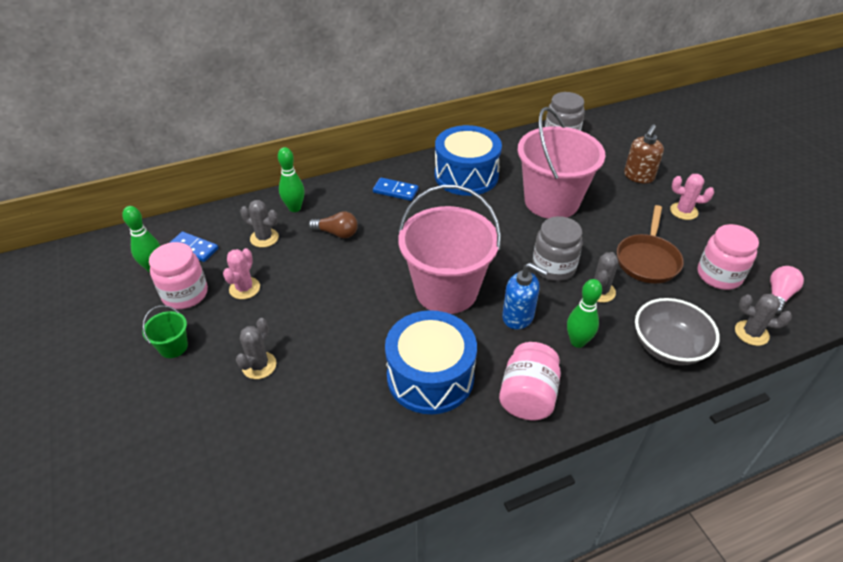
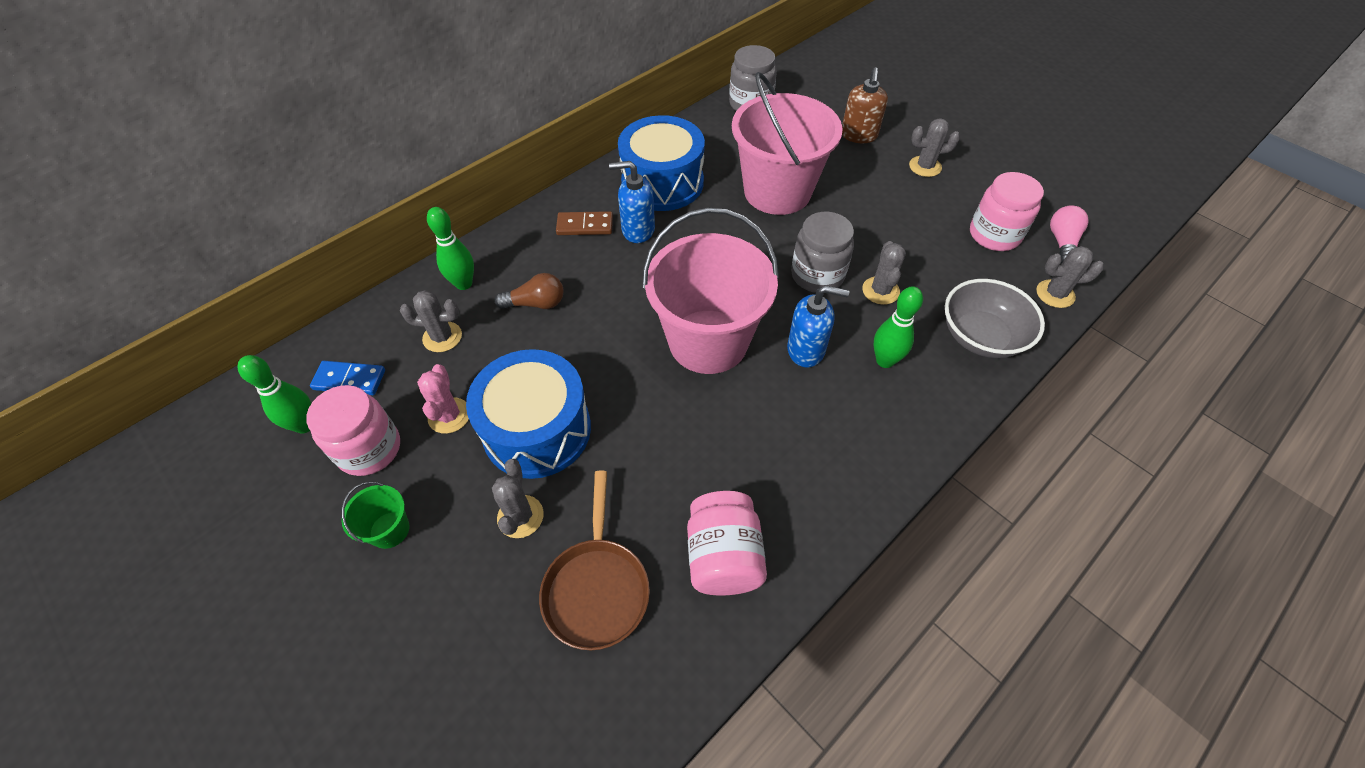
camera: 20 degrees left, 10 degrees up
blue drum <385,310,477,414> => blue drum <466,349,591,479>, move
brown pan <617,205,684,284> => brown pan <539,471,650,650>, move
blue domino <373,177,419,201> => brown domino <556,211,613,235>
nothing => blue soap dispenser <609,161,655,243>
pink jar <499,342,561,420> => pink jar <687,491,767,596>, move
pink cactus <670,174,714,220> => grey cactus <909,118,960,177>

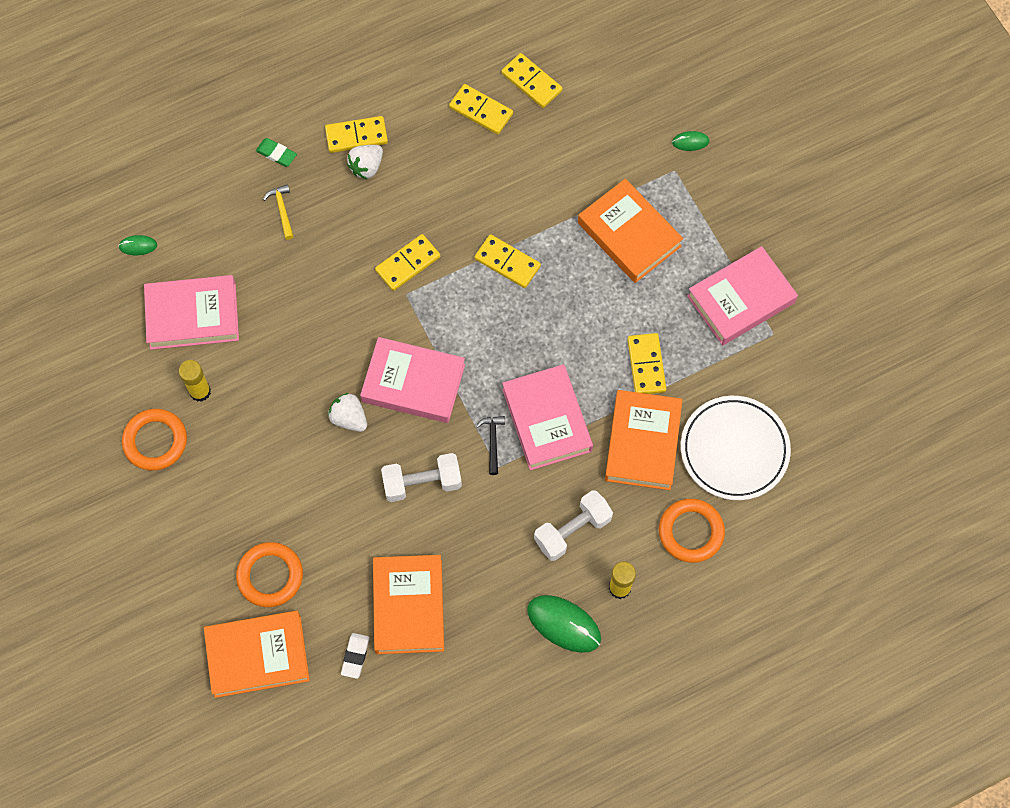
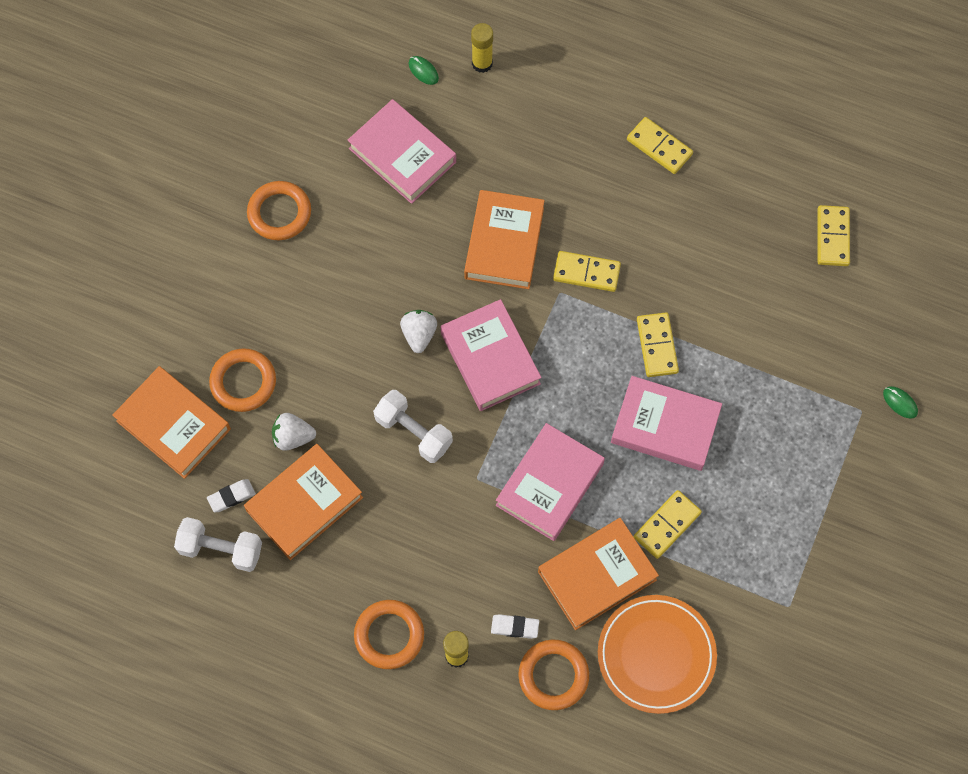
camera: 50 degrees right, 0 degrees up
white dumbbell <534,491,613,561> => white dumbbell <174,517,262,572>, move
white strawberry <347,145,383,179> => white strawberry <272,413,316,451>, move
green mouse <527,595,601,653> => orange ring <354,600,424,669>
orange book <578,179,683,283> => orange book <464,190,545,289>, move
yellow glue stick <179,360,211,402> => yellow glue stick <471,23,493,73>, move
nothing => white eraser <491,614,539,639>
white plate <681,396,791,500> => orange plate <598,595,717,714>
pink book <687,246,798,346> => pink book <611,376,722,471>, move
green eraser <256,138,297,167> => nothing
yellow hammer <263,184,294,240> => nothing
yellow domino <449,84,513,135> => nothing
black hammer <476,416,505,475> => nothing

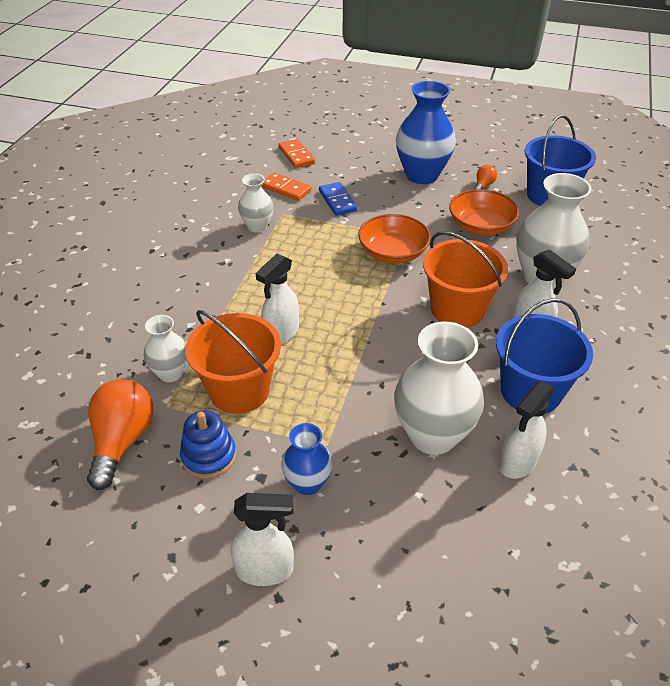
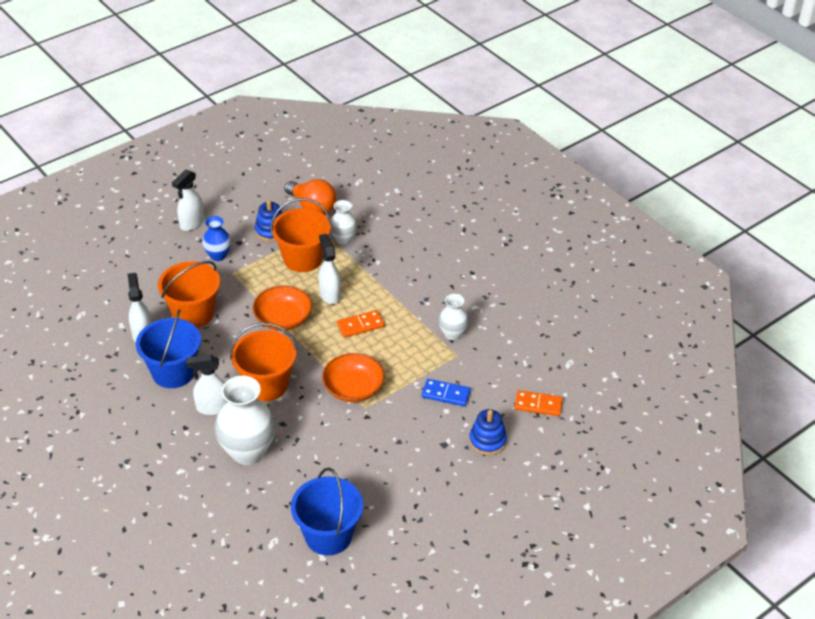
camera: 125 degrees right, 0 degrees up
white vase <394,322,484,455> => orange bucket <158,261,220,328>
orange bowl <449,189,519,235> => orange bowl <253,286,312,331>, move
orange domino <261,172,312,201> => orange domino <337,310,384,338>, move
nothing => blue stacking toy <469,409,507,455>
blue vase <396,81,456,184> => nothing
orange light bulb <473,165,497,190> => nothing

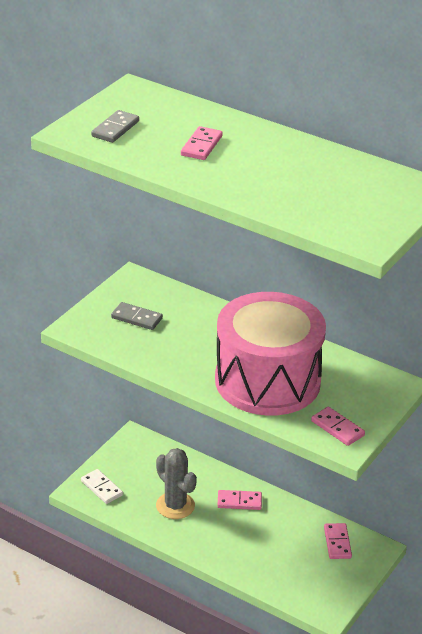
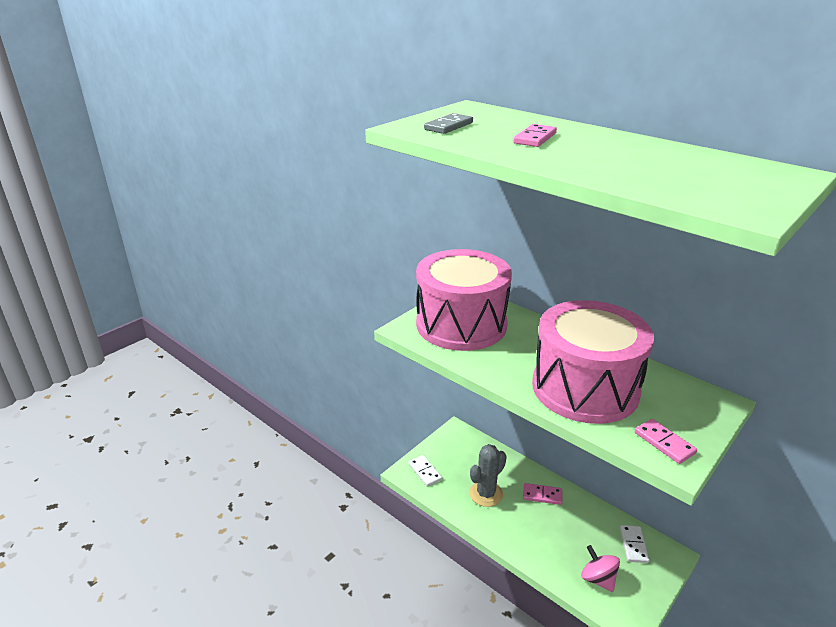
camera: 10 degrees right, 5 degrees down
grey domino <111,302,163,330> => pink drum <416,249,512,351>
grey cactus <156,448,197,519> => grey cactus <469,444,507,507>, 75 degrees clockwise
nothing => pink spinning top <581,545,620,592>
pink domino <324,523,352,559> => white domino <620,525,649,563>

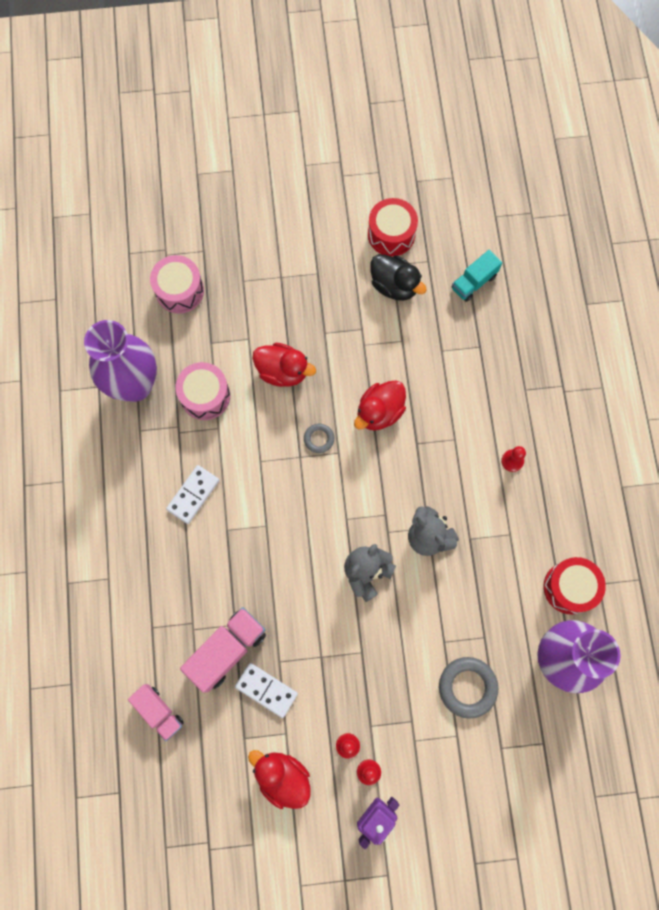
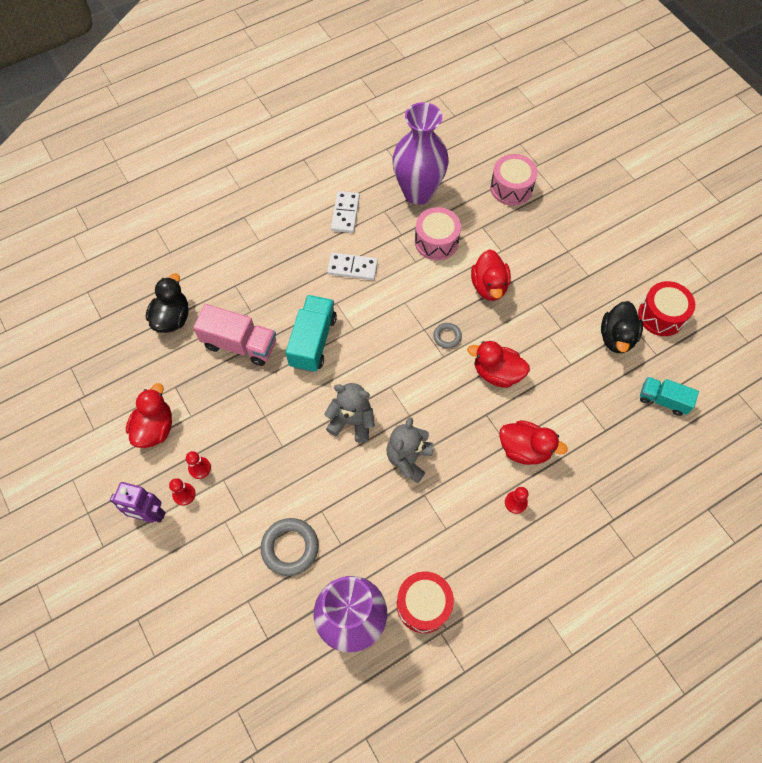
camera: 65 degrees right, 10 degrees down
pink truck <128,684,184,741> => black duck <146,273,189,333>
nothing => turquoise truck <286,295,337,372>
white domino <235,663,298,718> => white domino <331,191,360,233>, move
nothing => red duck <499,420,568,465>

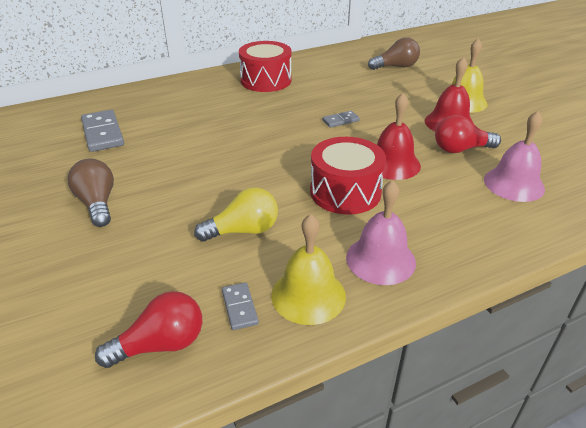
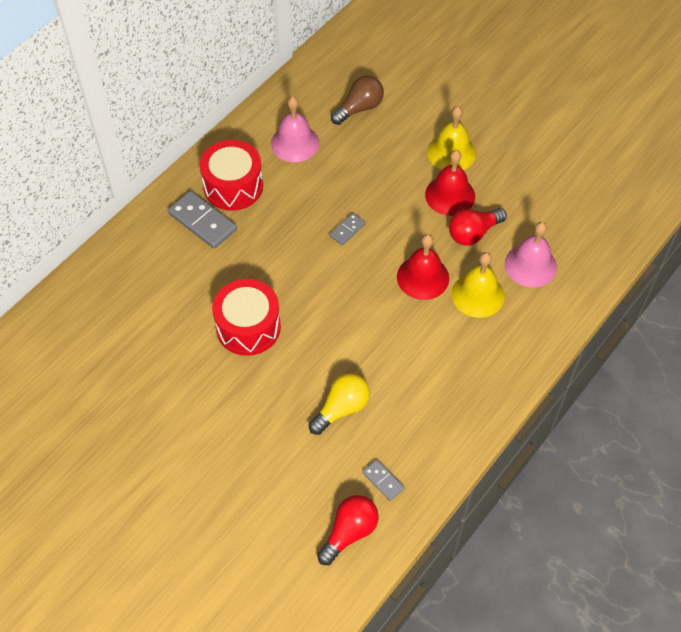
camera: 25 degrees left, 20 degrees up
grey domino <81,110,124,152> => grey domino <168,191,237,249>, move
red drum <310,137,386,215> => red drum <212,279,281,356>, move
pink bell <346,180,416,285> => pink bell <271,96,319,162>, move
yellow bell <271,214,346,325> => yellow bell <452,252,505,318>, move
brown light bulb <67,158,114,227> => nothing

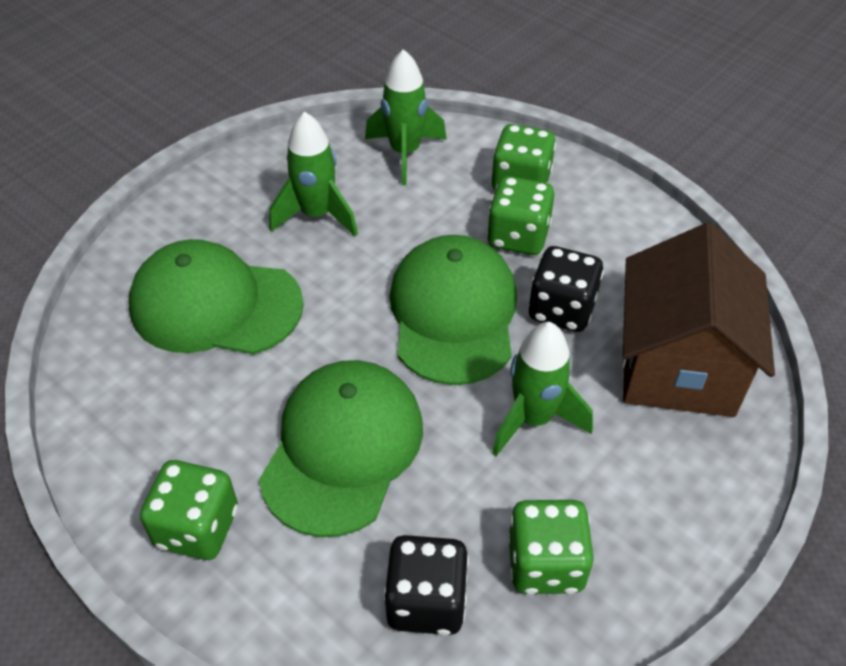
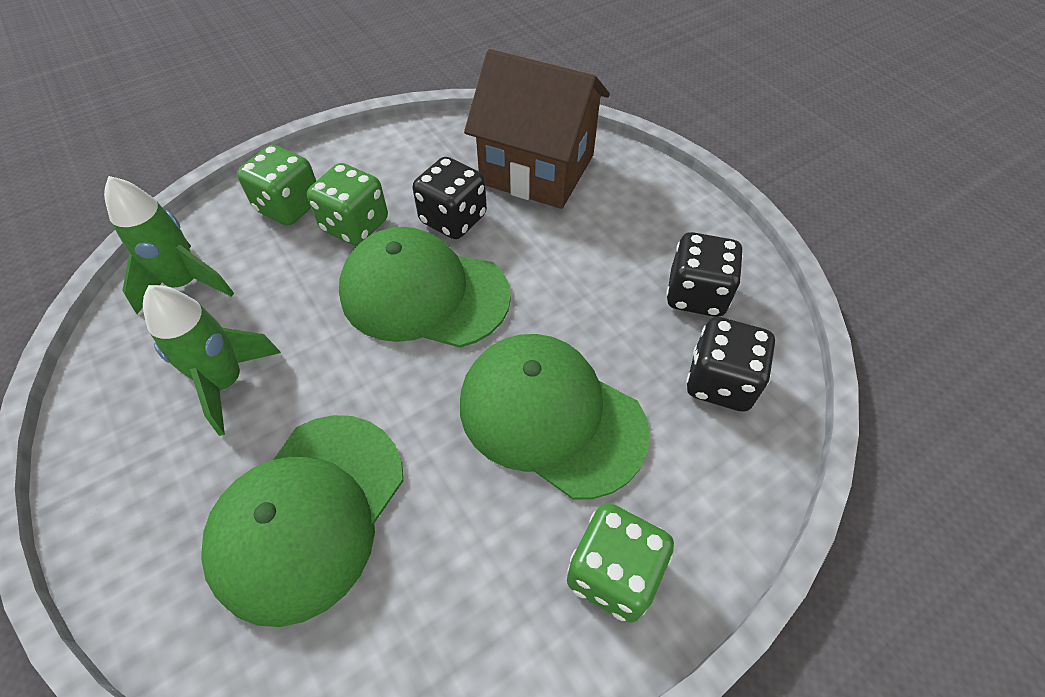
camera: 75 degrees left, 5 degrees up
green dice <508,500,594,594> => black dice <666,232,743,317>
green rocket <492,322,593,456> => nothing

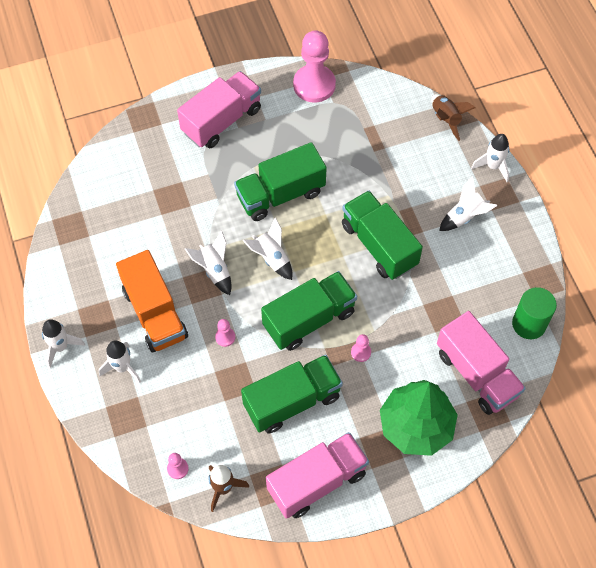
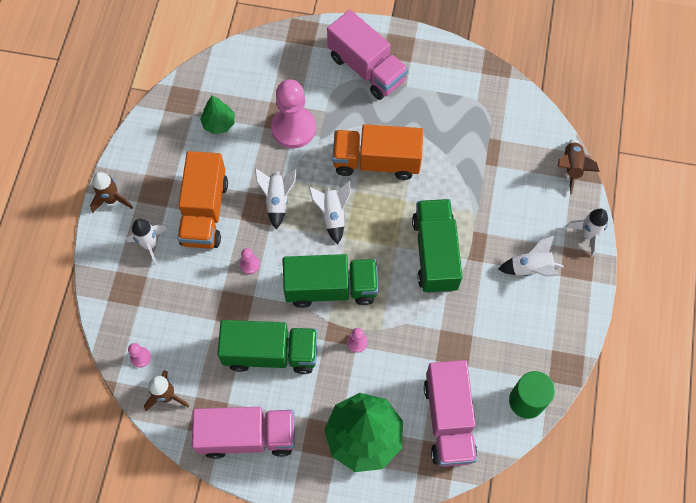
camera: 30 degrees right, 5 degrees up
white rocket <42,319,85,368> => brown rocket <90,172,133,213>
nothing => green tree <200,96,235,134>
pink pawn <293,30,336,103> => pink pawn <271,79,316,148>, move
pink truck <177,71,261,148> => pink truck <327,10,408,100>, 60 degrees clockwise
green truck <234,142,327,221> => orange truck <332,124,423,180>

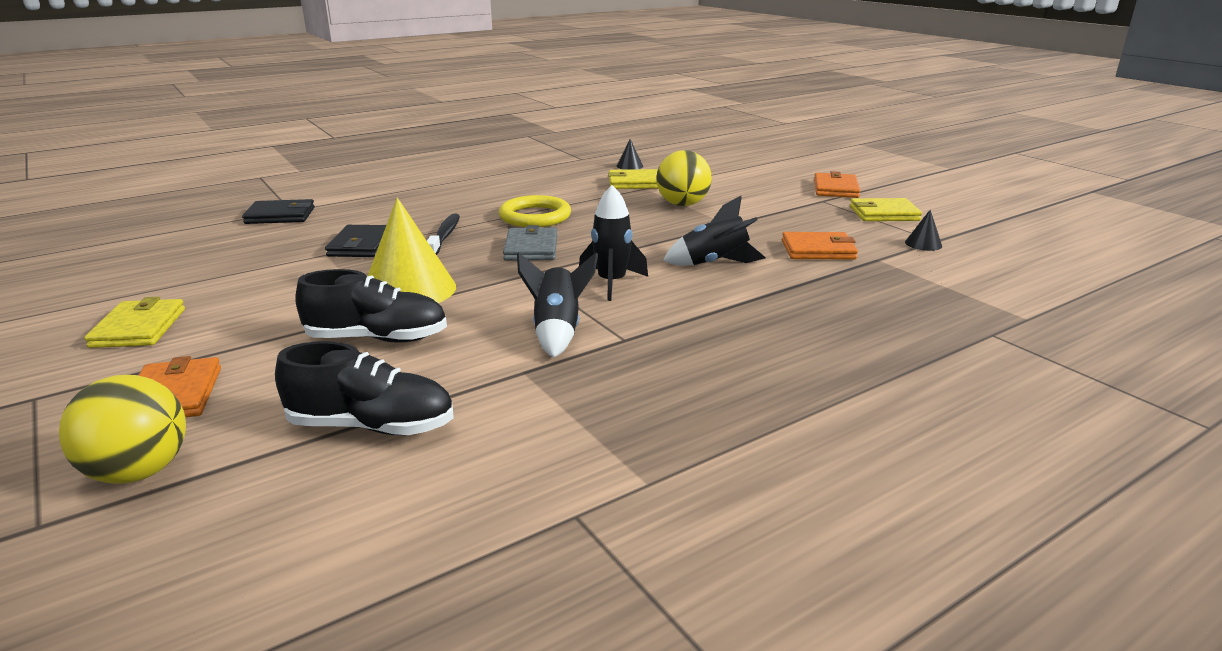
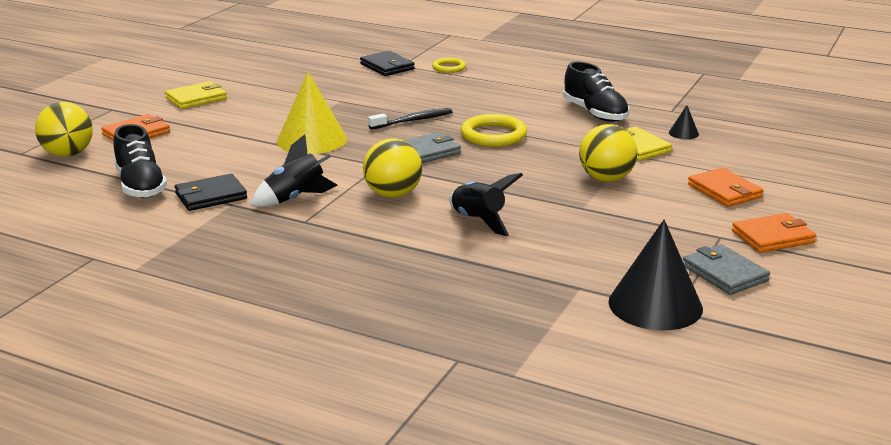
camera: 60 degrees right, 0 degrees up
black wallet <325,225,386,257> => black wallet <175,174,247,211>, move
black rocket <579,185,648,301> => yellow ball <363,138,422,198>
nothing => yellow ring <432,58,466,73>
black shoe <295,269,447,343> => black shoe <563,61,629,122>, move
black cone <905,210,942,251> => black cone <608,220,703,330>, x2.32
yellow wallet <850,198,922,221> => grey wallet <683,244,770,295>
orange wallet <782,232,858,260> => orange wallet <688,168,764,207>, move

